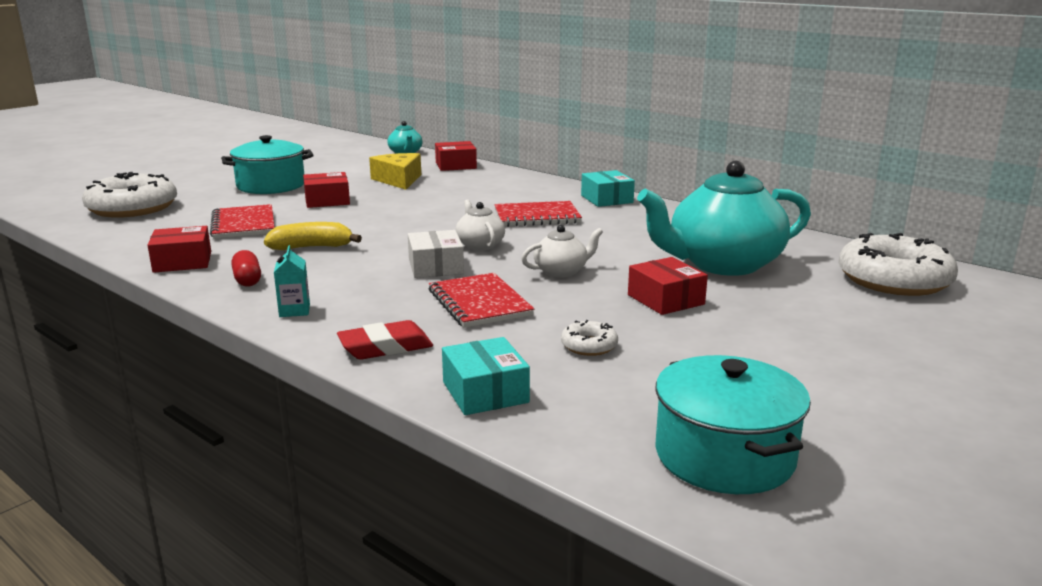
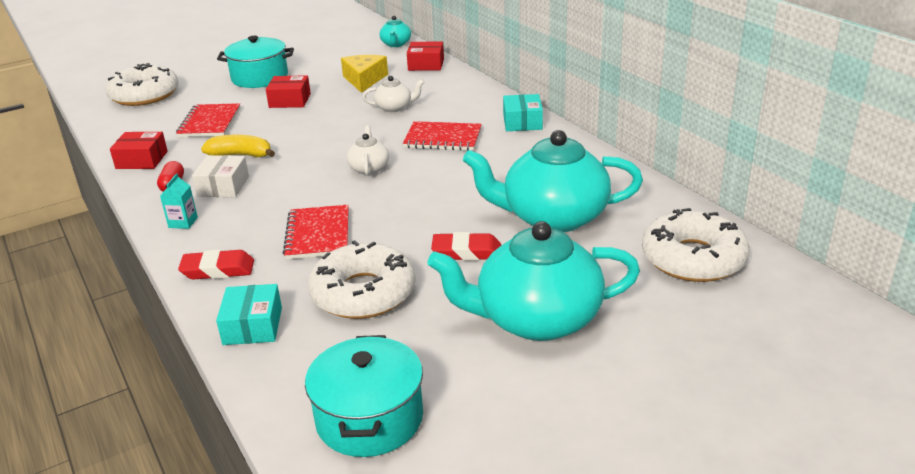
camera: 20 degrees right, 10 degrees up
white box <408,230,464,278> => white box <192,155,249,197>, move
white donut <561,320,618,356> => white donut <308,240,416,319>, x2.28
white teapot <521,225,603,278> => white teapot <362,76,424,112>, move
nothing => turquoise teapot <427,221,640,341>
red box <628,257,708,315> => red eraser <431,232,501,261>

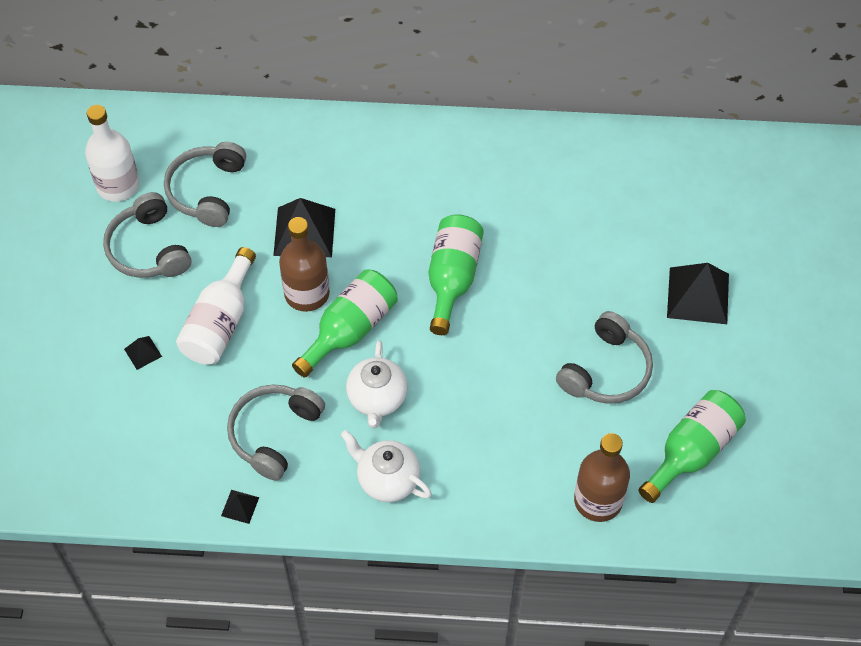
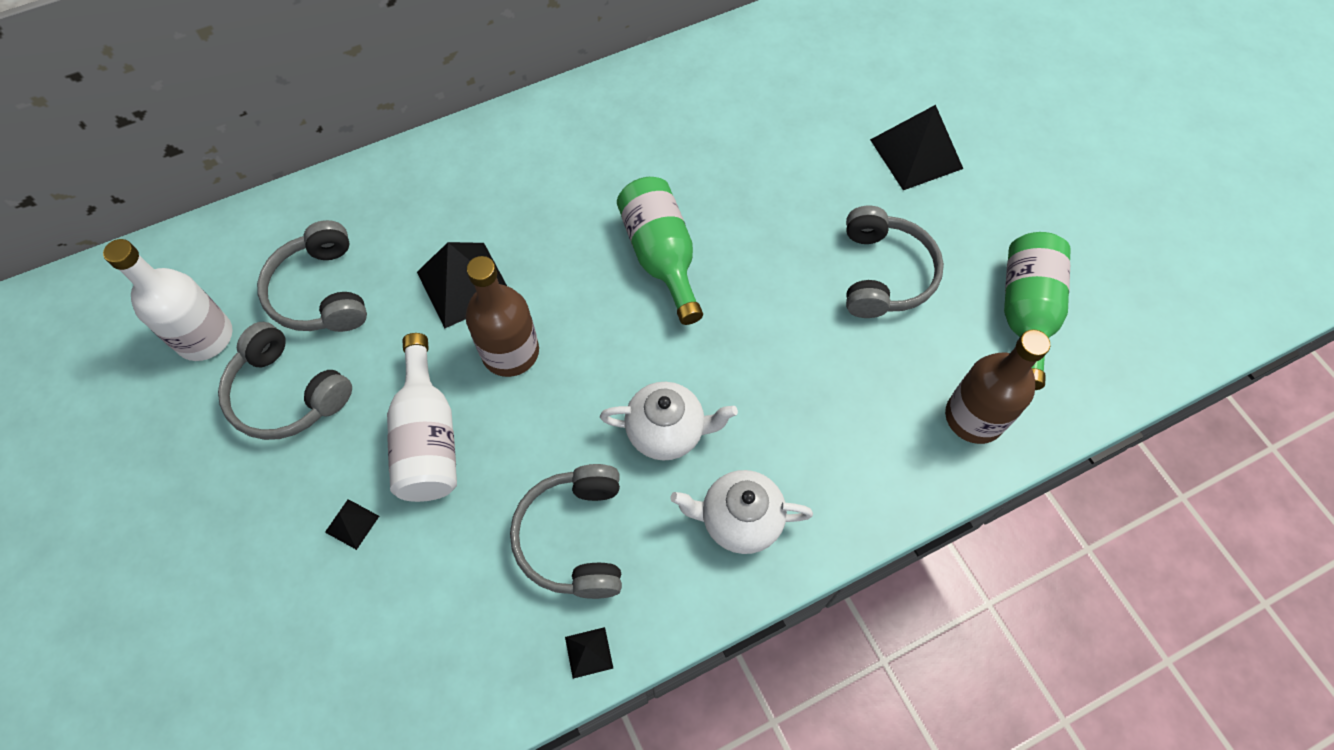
camera: 30 degrees left, 5 degrees up
white teapot <346,340,407,428> => white teapot <600,382,738,460>, 60 degrees counterclockwise
green bottle <292,269,398,377> => nothing

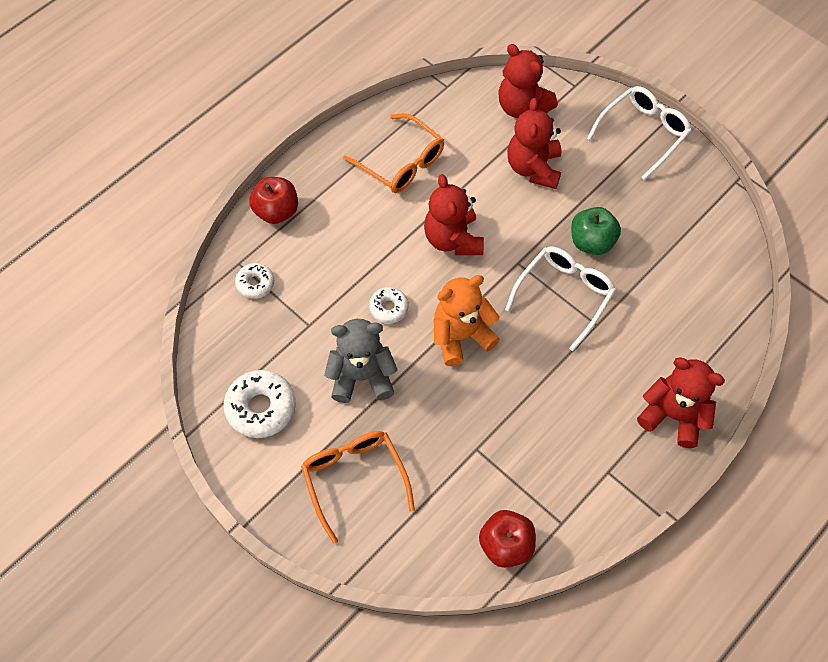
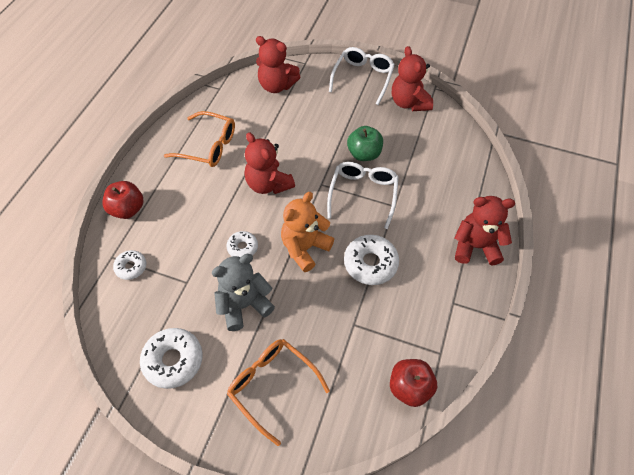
camera: 25 degrees left, 5 degrees down
nothing => white donut <344,235,399,285>
red teddy bear <507,98,561,189> => red teddy bear <392,46,433,111>, move

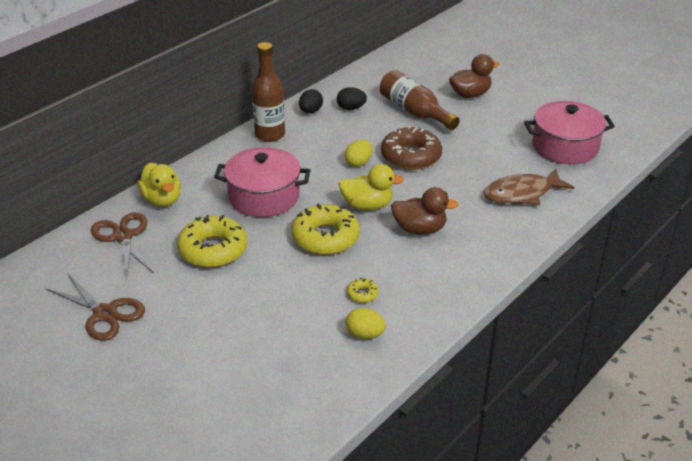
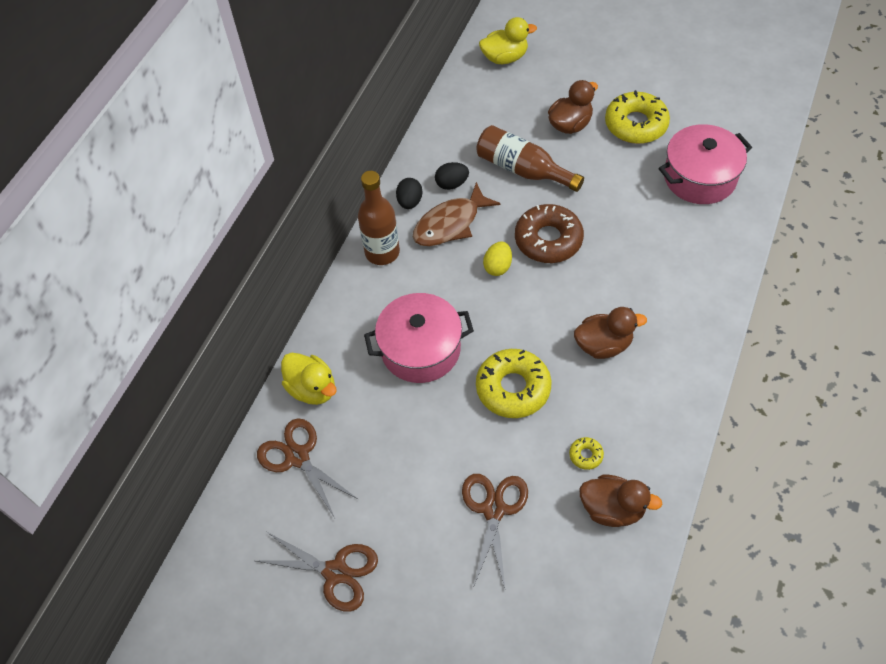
camera: 15 degrees left, 20 degrees up
brown fish <484,169,574,205> => brown fish <413,182,501,246>, move
nothing => brown scissors <462,474,528,588>
yellow duck <339,164,404,210> => yellow duck <479,17,537,64>, move
yellow egg <346,308,386,339> => brown duck <579,475,662,527>
yellow donut <177,215,247,268> => yellow donut <605,90,670,144>, move

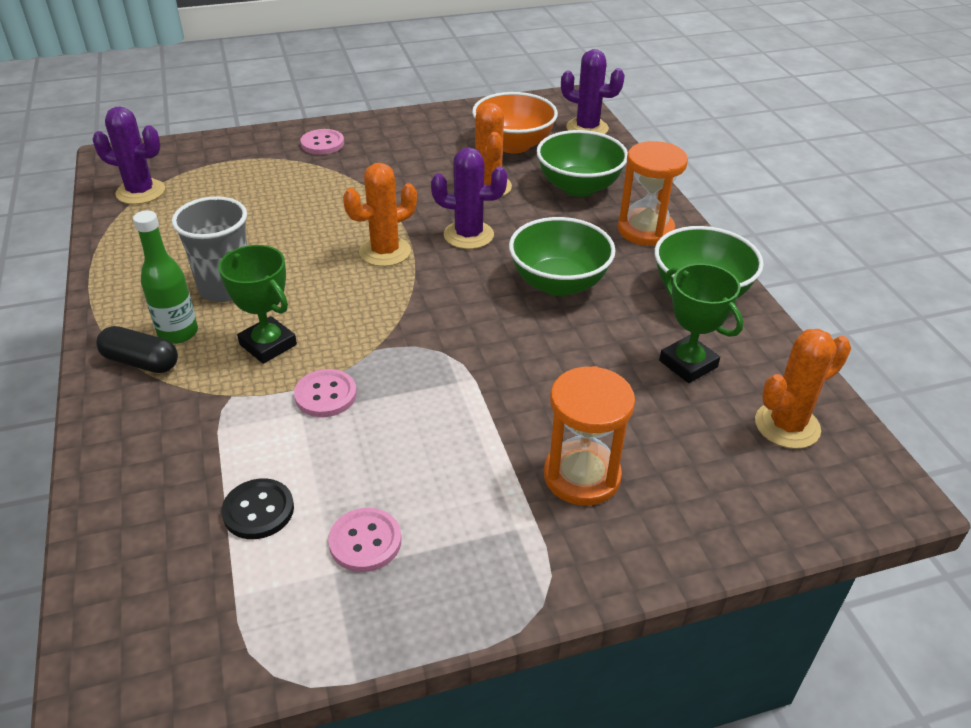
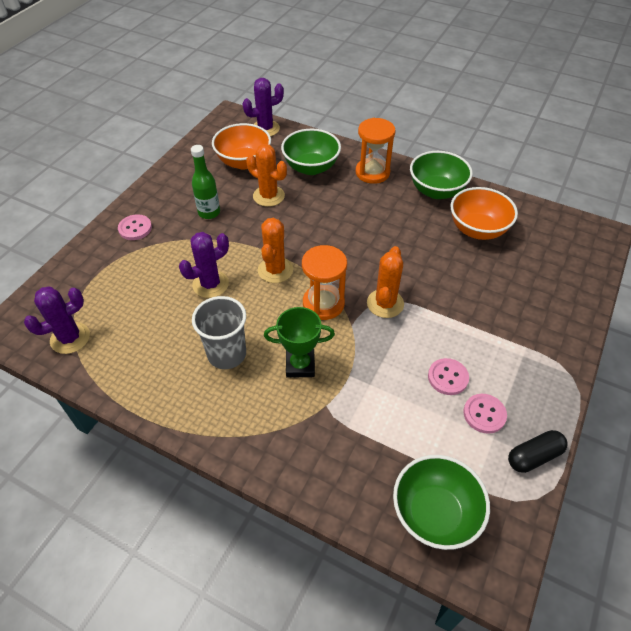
camera: 45 degrees left, 10 degrees up
purple cactus <431,147,507,249> => purple cactus <179,232,229,298>, move
green bottle <133,210,198,344> => green bottle <191,145,220,219>, move
orange hourglass <544,366,635,506> => orange hourglass <302,245,347,320>, move
orange cactus <755,329,851,449> => orange cactus <367,246,404,318>, move
green bowl <509,217,616,296> => green bowl <393,455,490,550>, move
pink button <294,369,357,417> => pink button <428,358,469,395>, move
green trophy <659,264,743,383> => orange bowl <451,187,518,240>
black capsule <96,326,178,373> => black capsule <508,430,567,473>, move
black button <221,479,294,539> => nothing

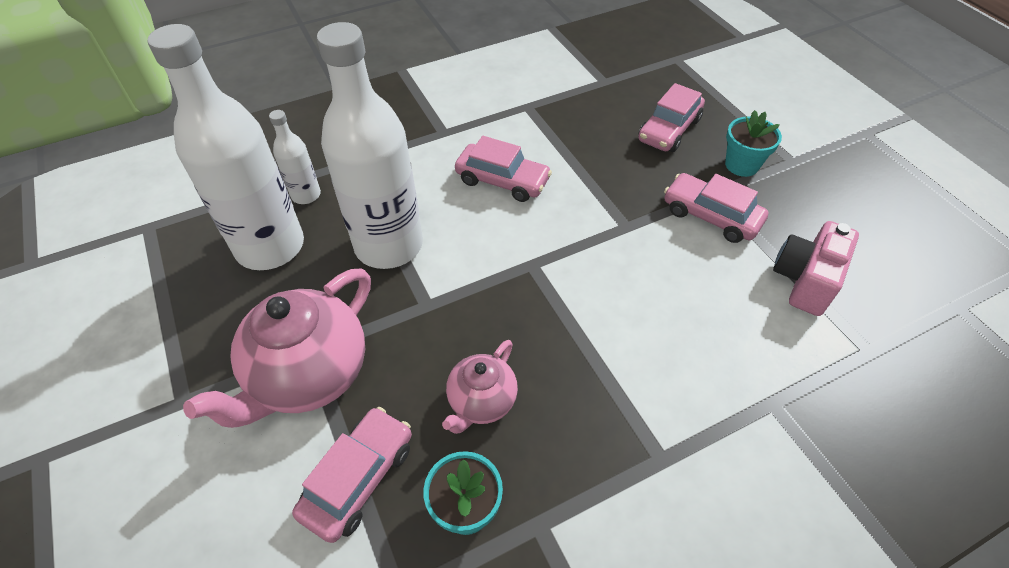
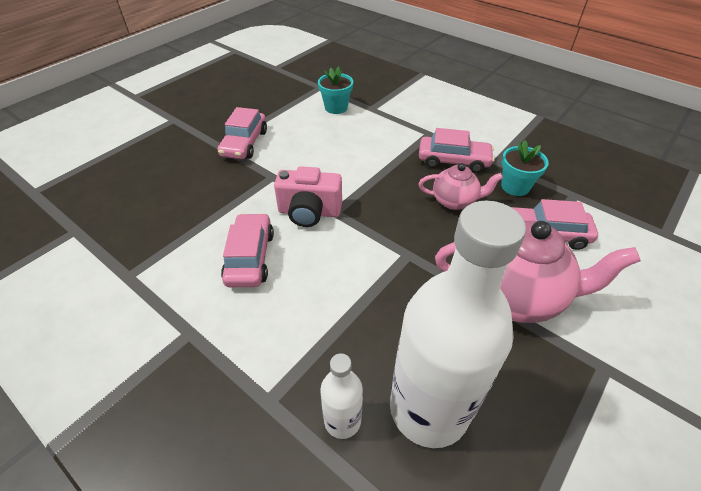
camera: 115 degrees left, 5 degrees down
pink camera <773,221,859,316> => pink camera <274,166,342,227>, move
turquoise flower pot <725,110,782,177> => turquoise flower pot <318,66,353,114>, move
pink car <638,83,705,152> => pink car <419,128,495,173>, move
white bottle <317,22,423,269> => nothing

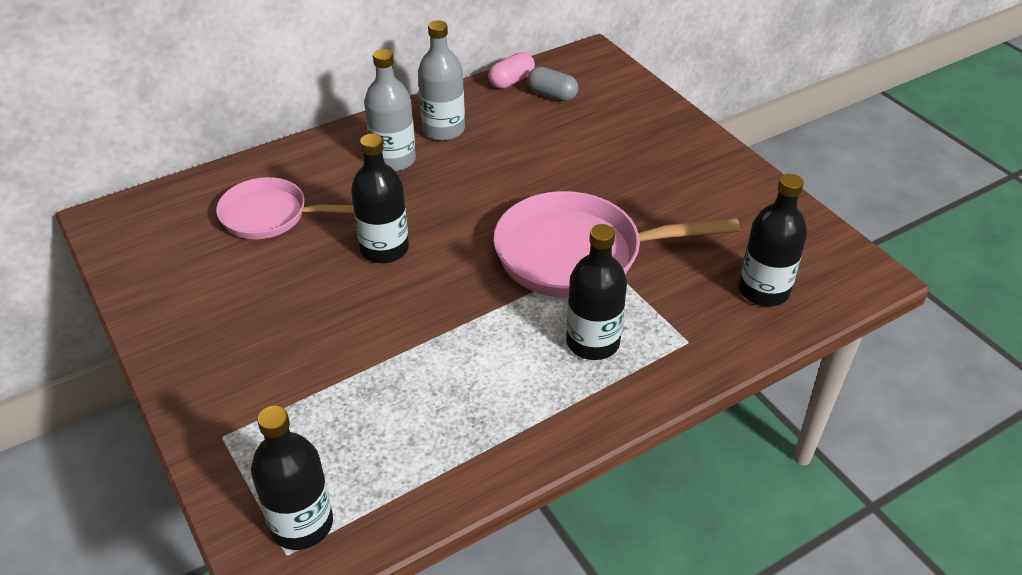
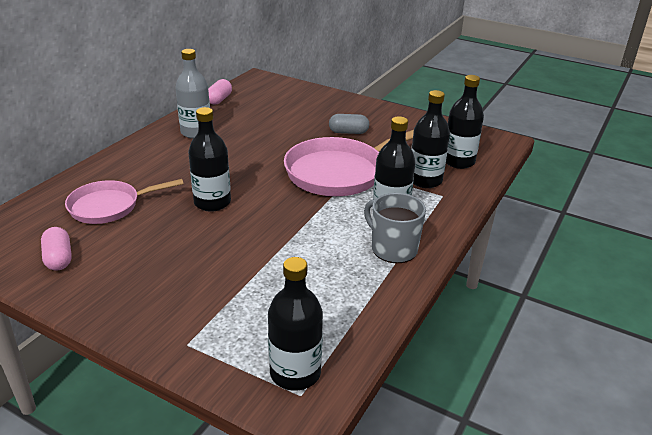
camera: 30 degrees left, 10 degrees down
nothing => pink capsule <41,227,72,271>
grey capsule <527,67,578,101> => grey capsule <329,114,369,134>, move
nothing => grey mug <364,193,426,263>
nothing => black bottle <411,90,450,188>
grey bottle <364,49,416,172> => nothing

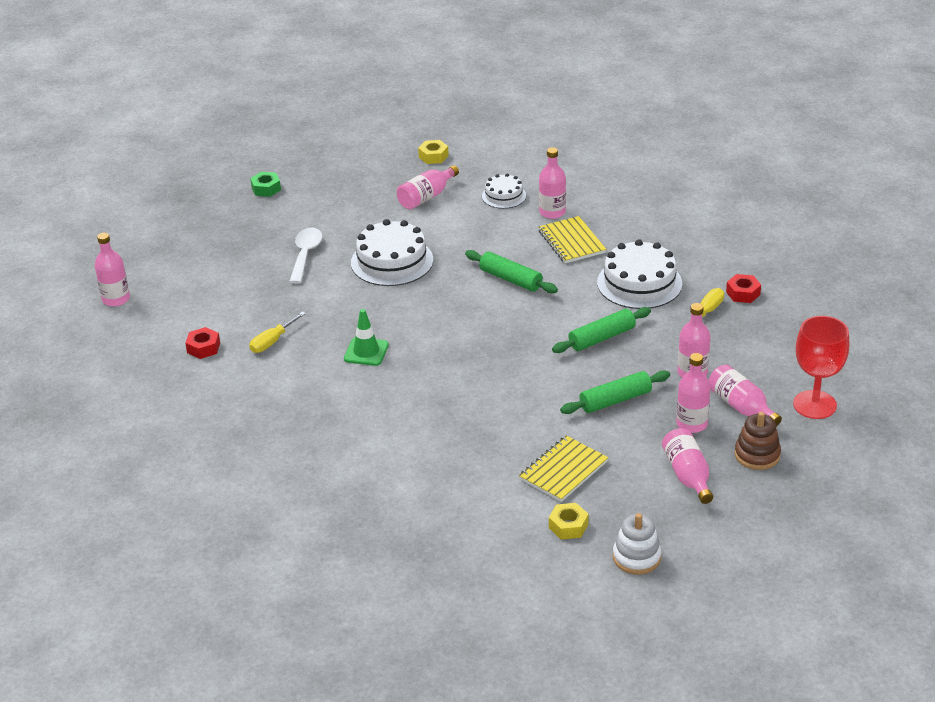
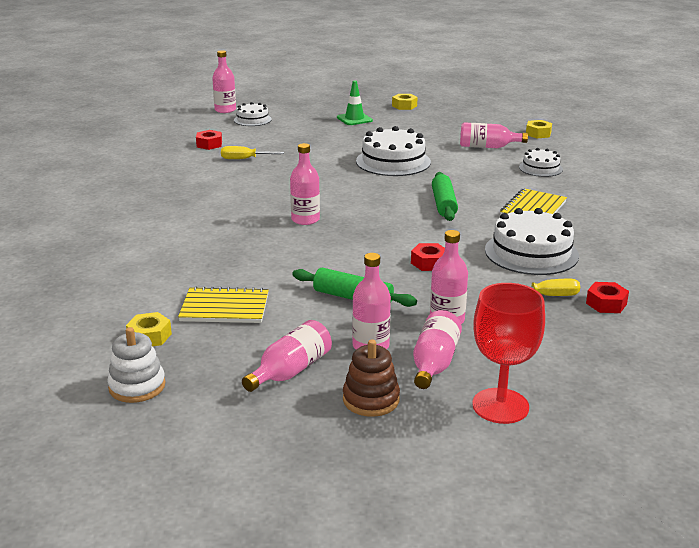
camera: 50 degrees right, 10 degrees down
nothing => white cake <234,102,272,126>
pink bottle <539,147,566,219> => pink bottle <290,143,320,225>, move
green traffic cone <344,309,389,366> => green traffic cone <337,81,373,125>, move
green nut <250,172,281,197> => yellow nut <392,94,417,110>
green rolling pin <552,307,651,353> => red nut <411,243,445,271>
white spoon <289,227,323,284> => nothing

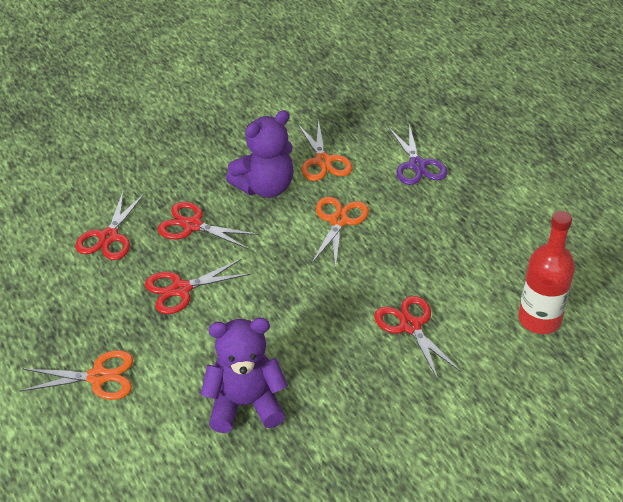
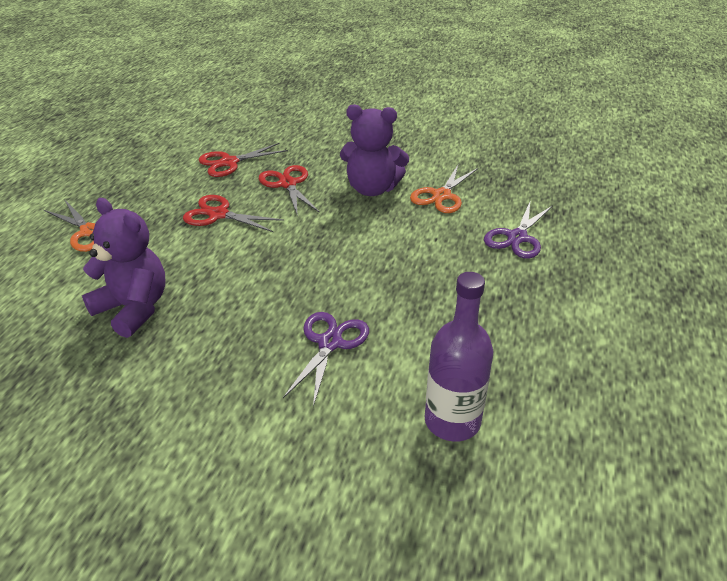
camera: 45 degrees right, 5 degrees down
red scissors <374,296,461,380> => purple scissors <283,312,369,407>
red bottle <518,211,575,334> => purple bottle <425,272,493,442>
orange scissors <312,197,369,269> => nothing

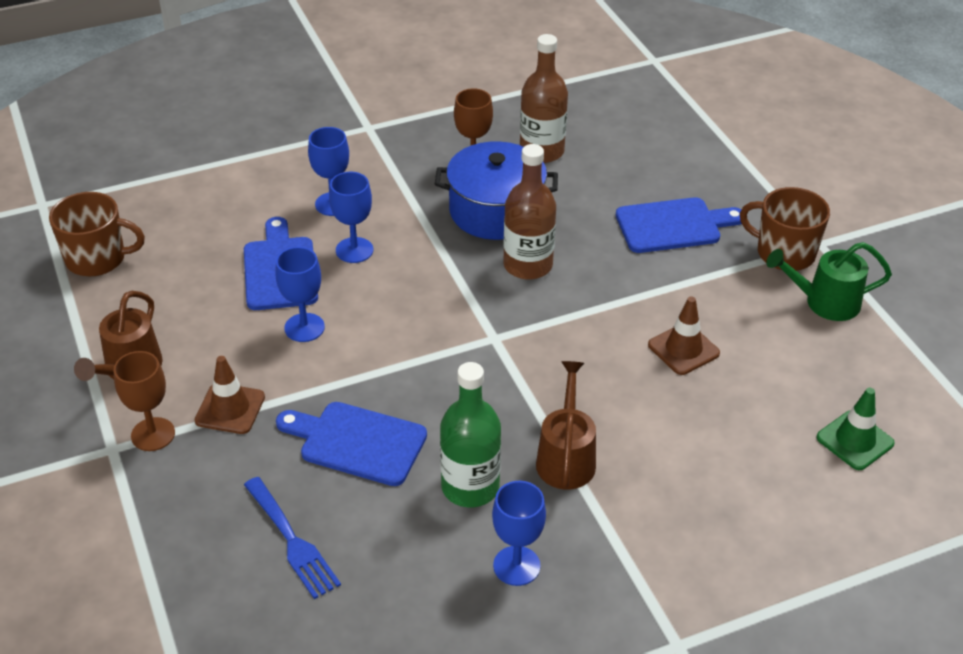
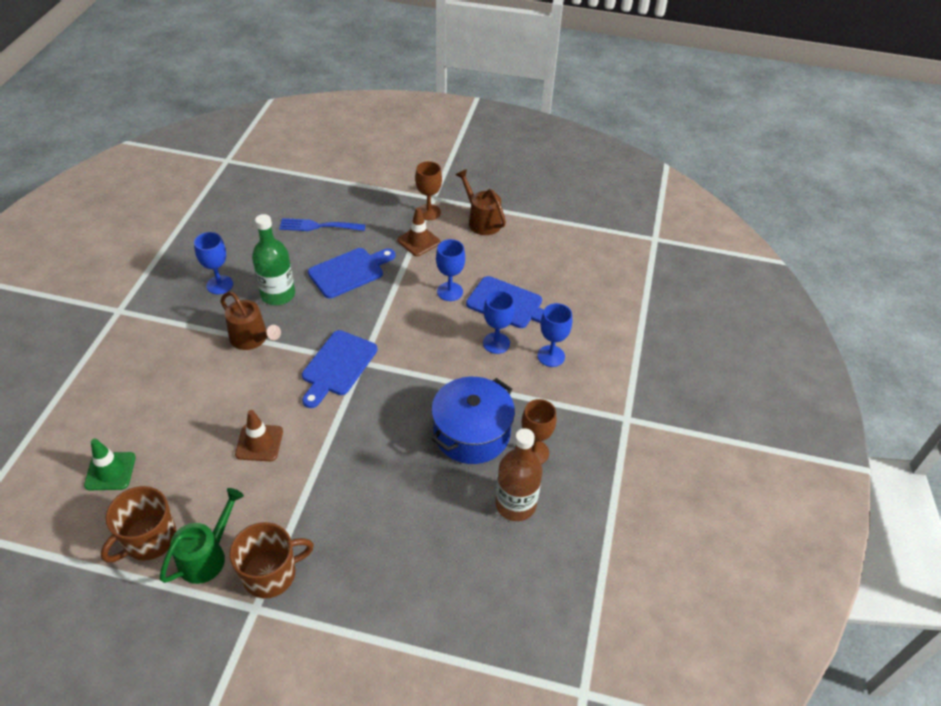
camera: 125 degrees right, 5 degrees up
brown mug <49,192,145,276> => brown mug <101,486,176,563>, move
blue cutting board <616,197,742,253> => blue cutting board <302,330,378,408>, move
brown bottle <504,144,556,280> => nothing

